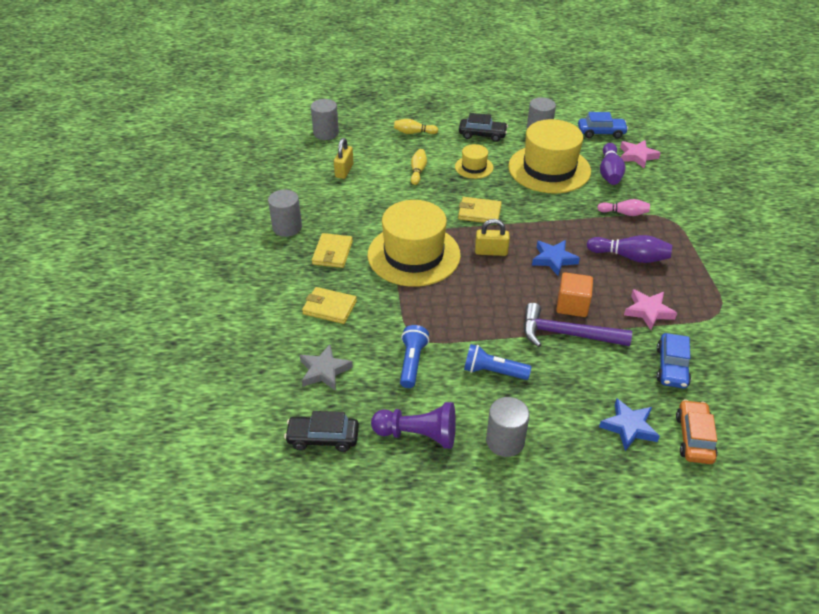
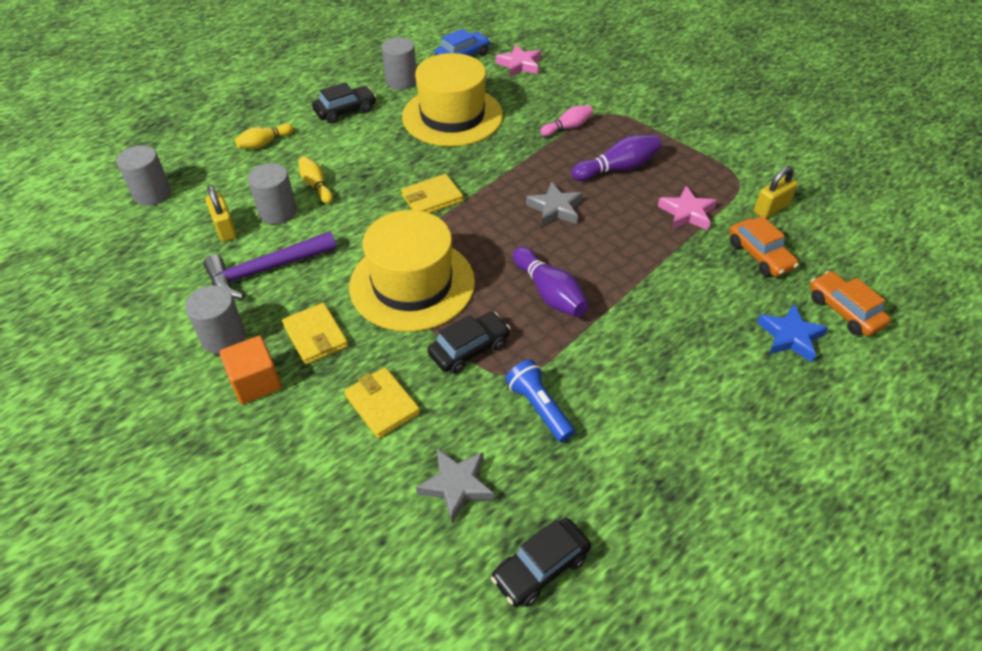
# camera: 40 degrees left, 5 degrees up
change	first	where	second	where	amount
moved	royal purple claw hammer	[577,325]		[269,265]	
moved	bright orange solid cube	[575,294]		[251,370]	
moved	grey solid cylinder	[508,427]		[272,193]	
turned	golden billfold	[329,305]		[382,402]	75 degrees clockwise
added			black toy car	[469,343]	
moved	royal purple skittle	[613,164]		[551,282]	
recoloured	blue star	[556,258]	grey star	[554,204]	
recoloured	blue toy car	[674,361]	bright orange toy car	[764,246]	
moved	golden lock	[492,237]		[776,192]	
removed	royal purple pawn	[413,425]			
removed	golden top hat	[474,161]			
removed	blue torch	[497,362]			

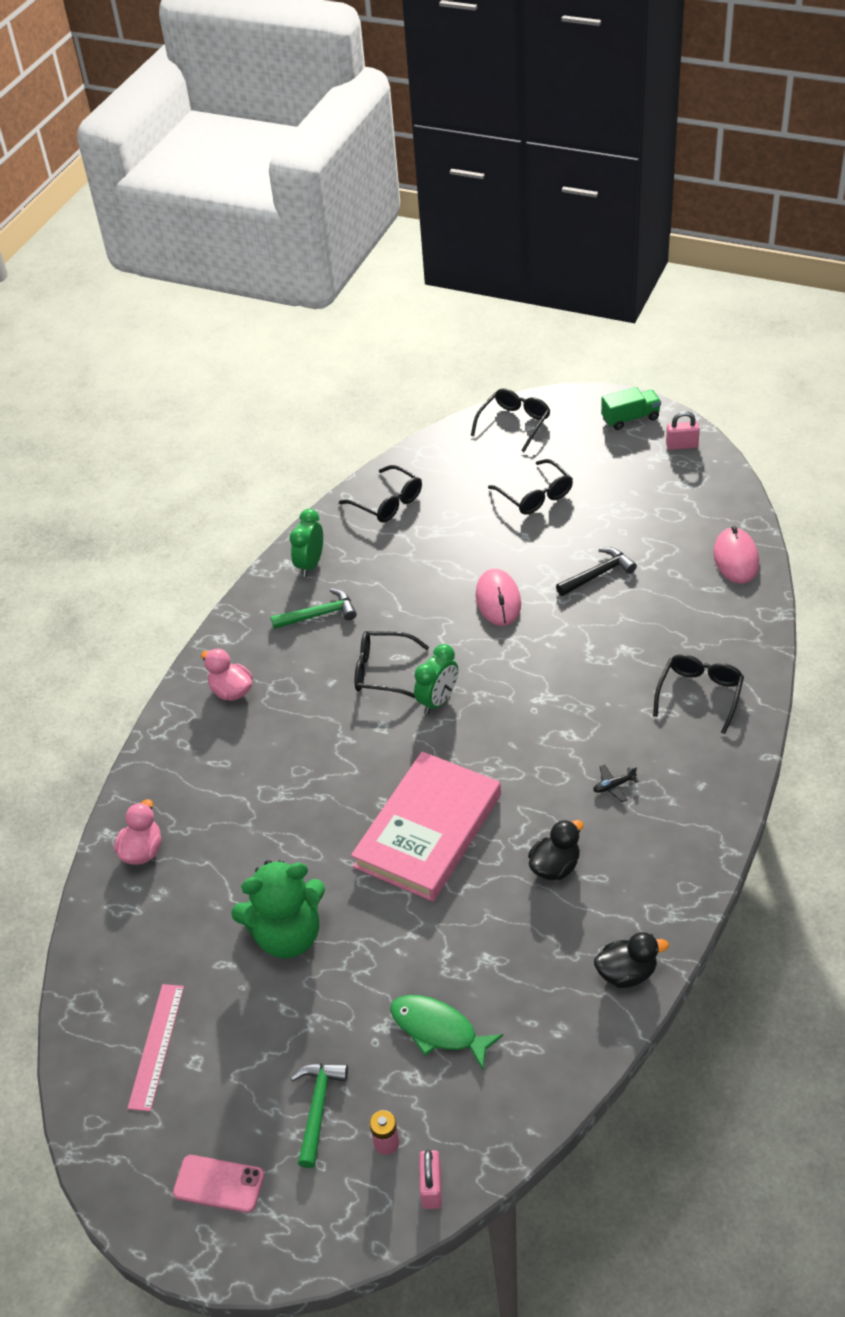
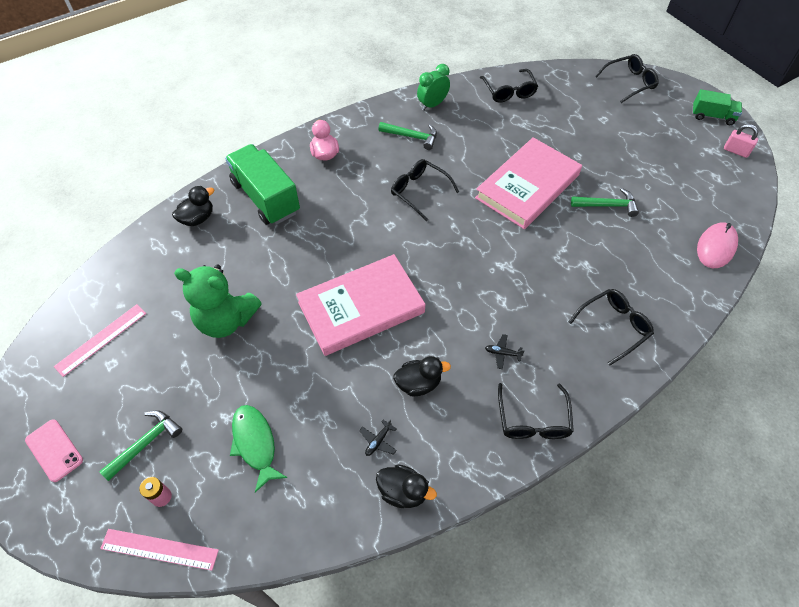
# camera: 30 degrees right, 10 degrees up
change	first	where	second	where	amount
replaced	pink lock	[430,1179]	pink ruler	[159,550]	
recoloured	pink duck	[137,832]	black duck	[193,206]	
added			emerald toy truck	[262,184]	
added			black toy plane	[378,437]	
replaced	pink PC mouse	[498,597]	pink hardback	[528,183]	
moved	black glasses	[530,487]		[536,411]	
recoloured	black claw hammer	[596,571]	emerald claw hammer	[605,202]	
removed	emerald alarm clock	[436,679]			

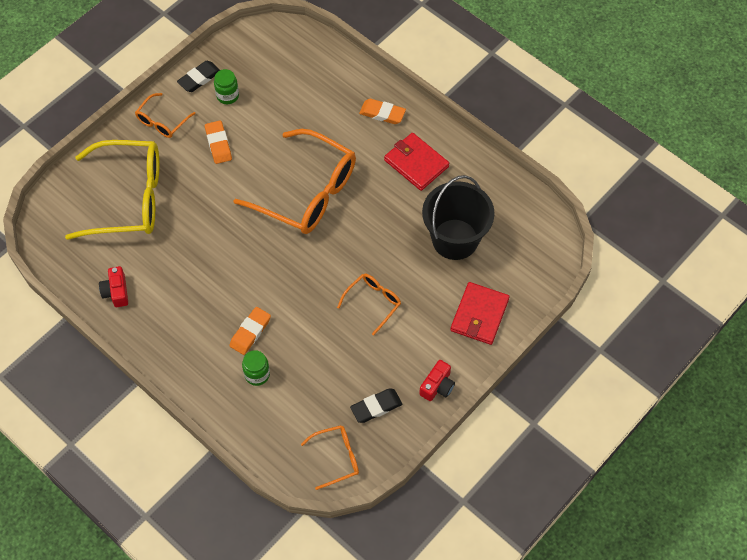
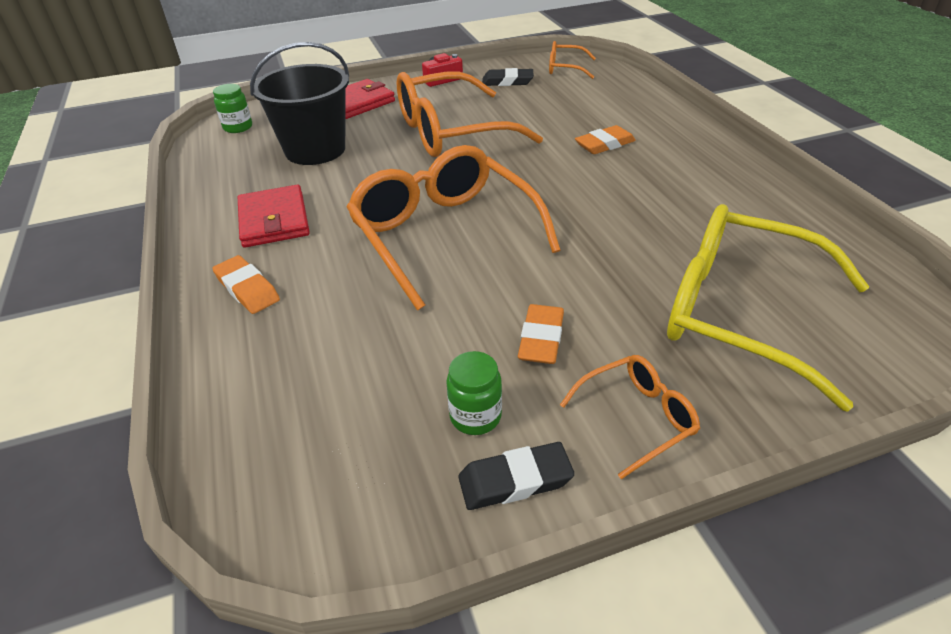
# camera: 150 degrees left, 20 degrees down
change	first	where	second	where	amount
moved	emerald jar	[256,368]		[232,108]	
resized	bright orange glasses	[369,305]		[470,114]	x2.11
removed	red camera	[113,286]			

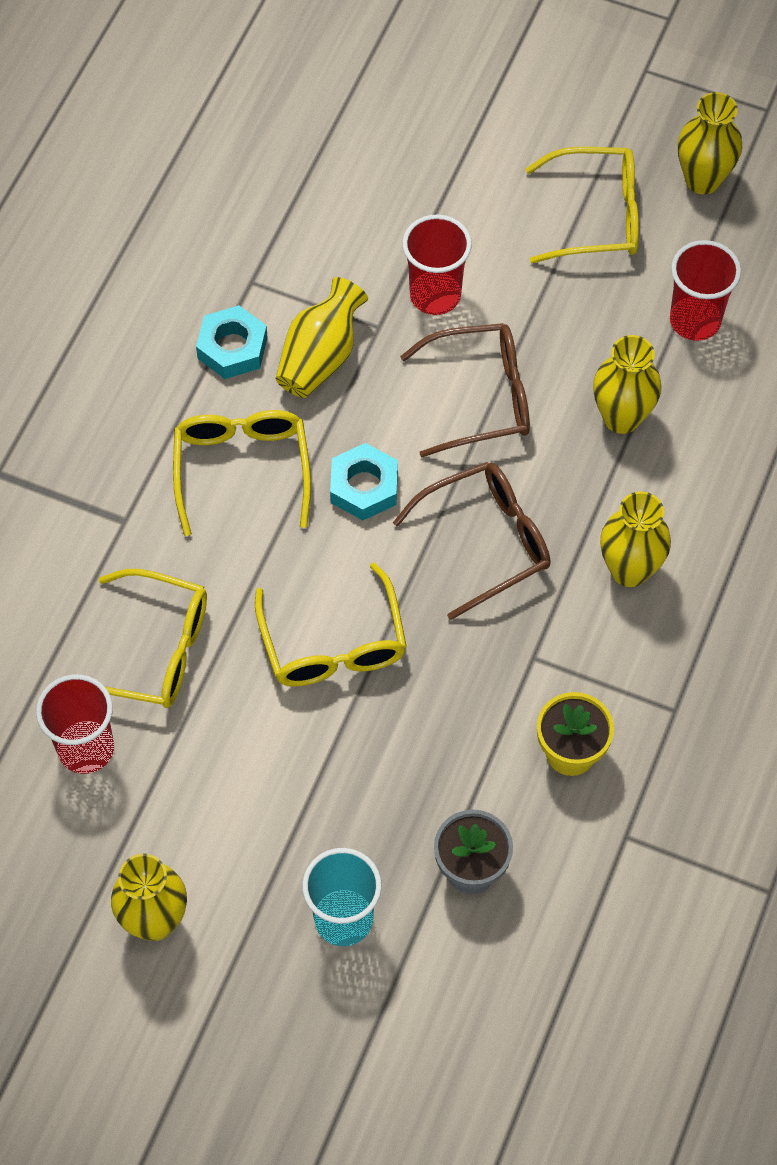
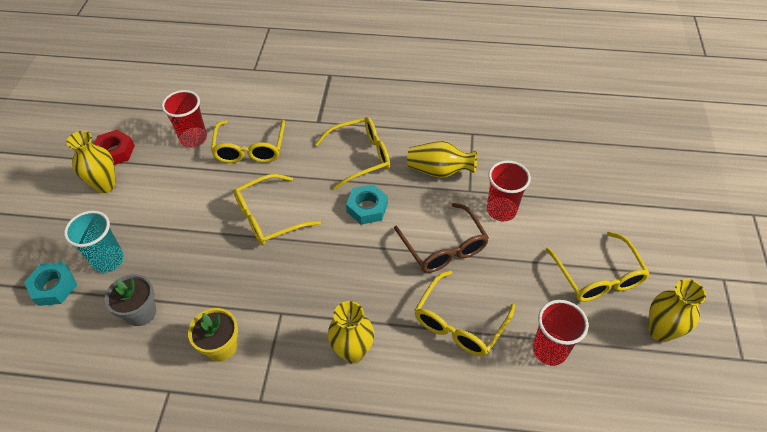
# camera: 75 degrees right, 10 degrees down
change	first	where	second	where	amount
moved	teal hex nut	[232,342]		[50,284]	
added			red hex nut	[114,147]	
replaced	golden flower vase	[627,384]	golden glasses	[464,313]	
removed	brown glasses	[471,541]			

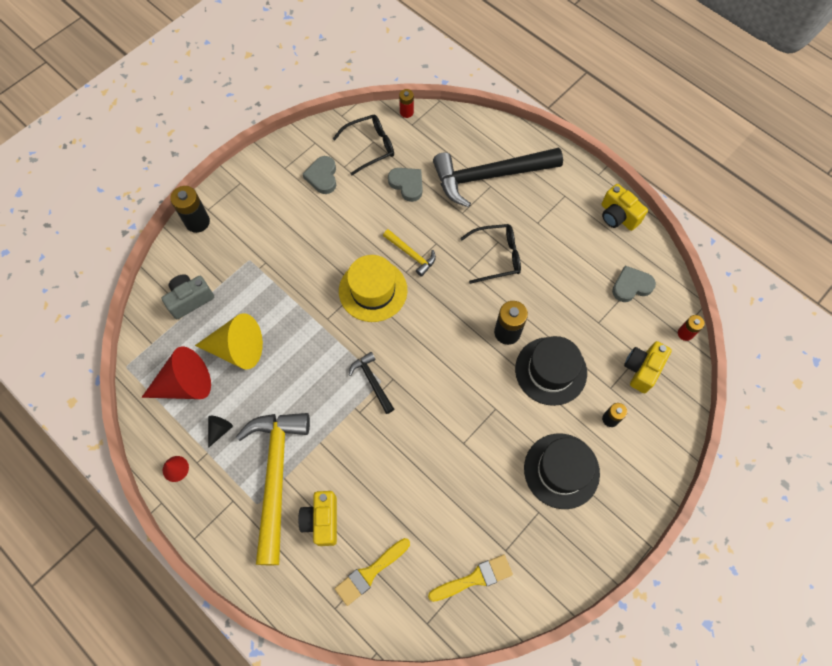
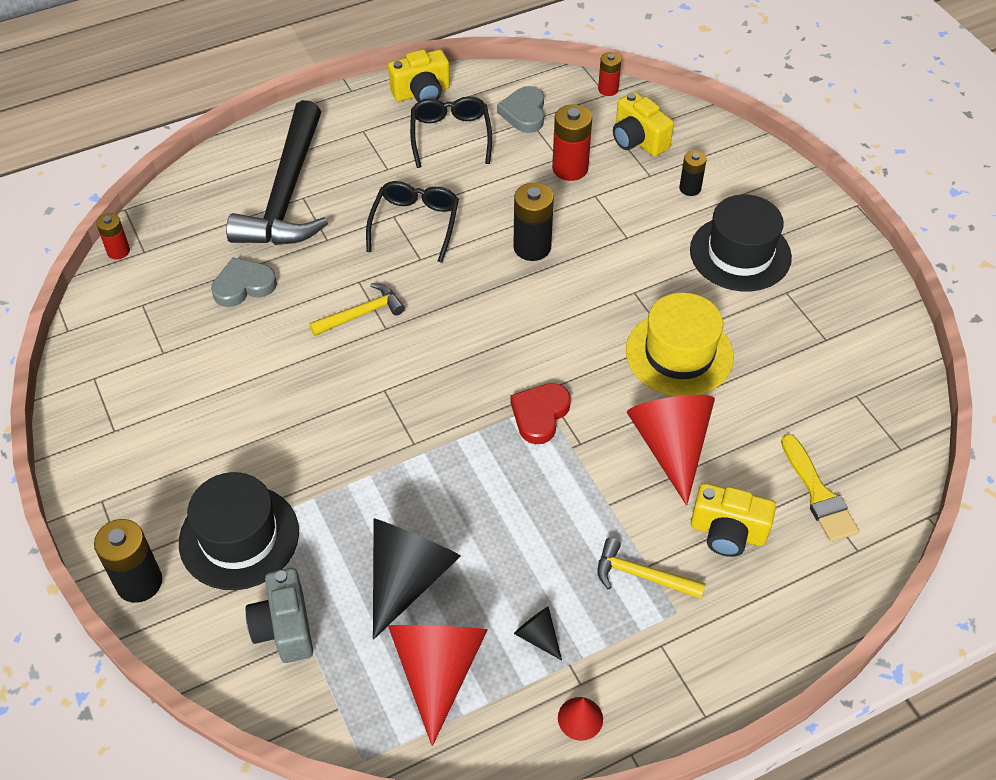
# camera: 70 degrees left, 15 degrees down
change	first	where	second	where	amount
moved	black top hat	[551,371]		[239,531]	
recoloured	golden cone shape	[229,341]	black cone shape	[417,579]	
moved	black glasses	[363,145]		[451,132]	
replaced	black claw hammer	[371,383]	red heart shape	[540,413]	
added			red power cell	[572,142]	
resized	golden claw hammer	[273,489]		[651,568]	x0.46
moved	golden top hat	[373,288]		[680,344]	
added			red cone shape	[671,450]	
removed	grey heart shape	[319,175]			
removed	golden paintbrush	[470,578]			

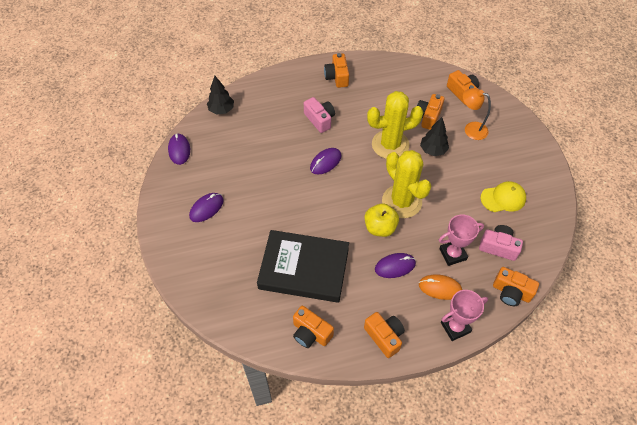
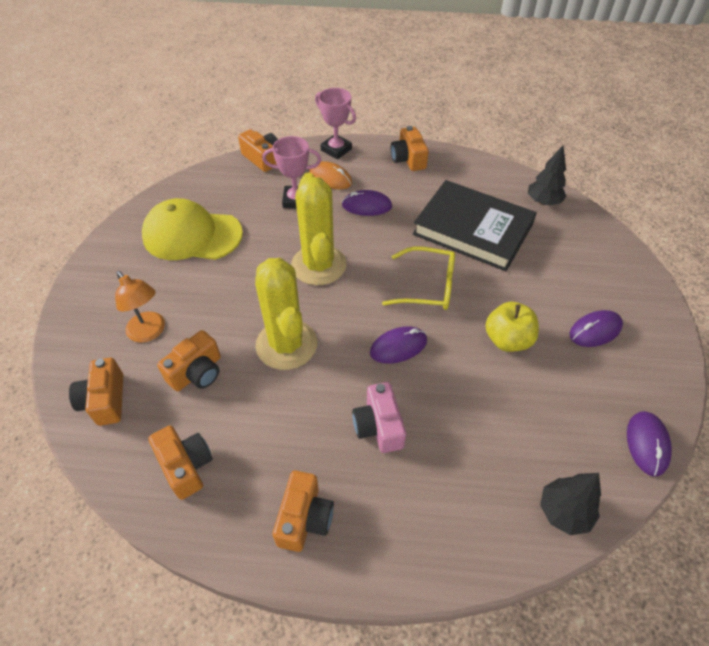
# camera: 160 degrees left, 5 degrees down
change	first	where	second	where	amount
resized	golden baseball cap	[503,196]		[192,229]	x1.65
moved	bright orange camera	[313,327]		[180,463]	
turned	golden cactus	[395,125]		[286,314]	60 degrees clockwise
turned	pink prize cup	[464,315]		[335,123]	45 degrees clockwise
added			golden glasses	[418,278]	
moved	golden toy apple	[381,220]		[512,327]	
moved	black toy tree	[434,136]		[547,175]	
removed	pink camera	[501,243]			

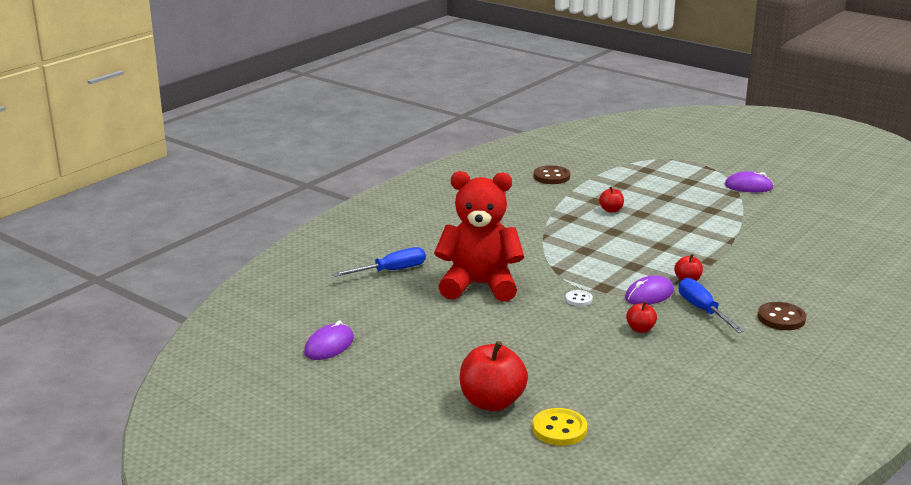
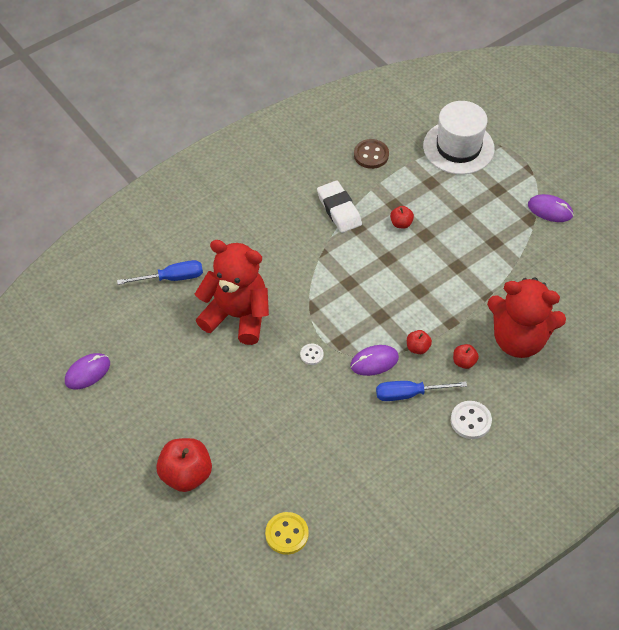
# camera: 15 degrees right, 30 degrees up
change	first	where	second	where	amount
moved	golden button	[559,427]		[287,533]	
added			white pencil eraser	[339,206]	
turned	blue flat screwdriver	[711,305]		[421,391]	90 degrees counterclockwise
added			white top hat	[459,138]	
recoloured	brown button	[782,316]	white button	[471,420]	
moved	red toy apple	[641,317]		[466,356]	
added			red stuffed bear	[526,317]	

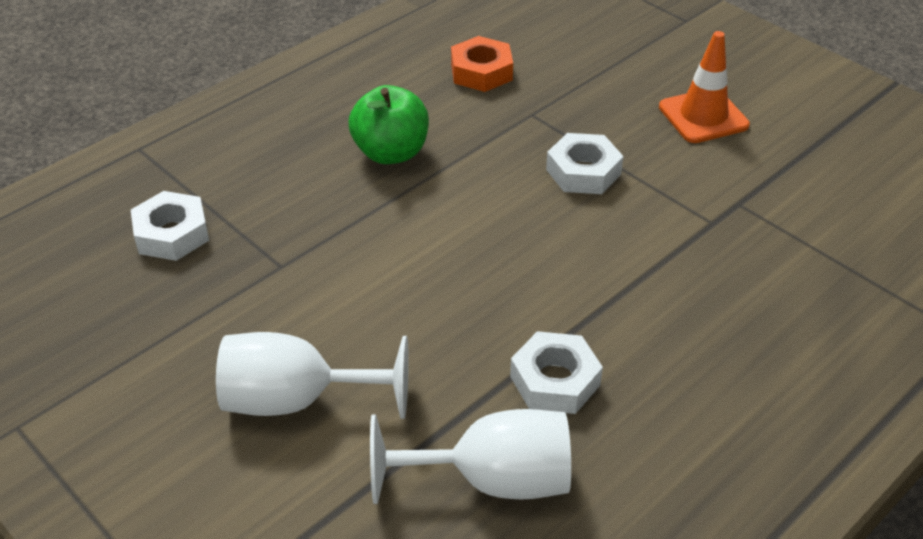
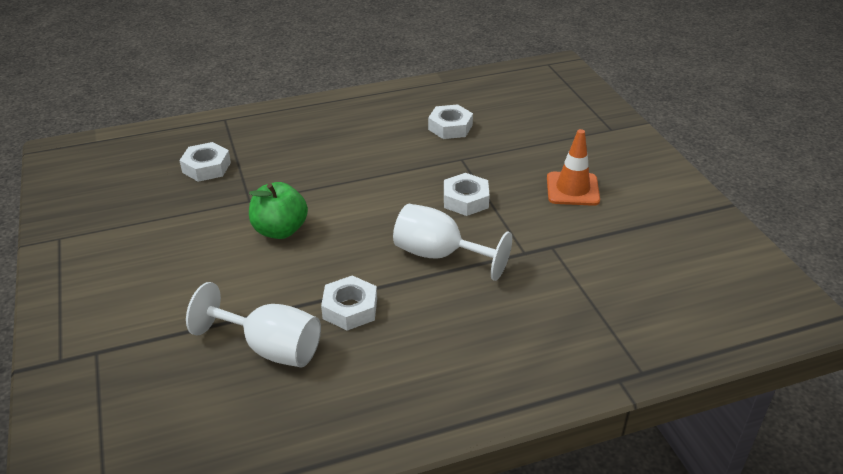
# camera: 25 degrees right, 5 degrees down
change	first	where	second	where	amount
moved	emerald toy apple	[389,124]		[278,210]	
moved	white chalice	[312,375]		[452,242]	
recoloured	bright orange hex nut	[482,64]	white hex nut	[450,121]	

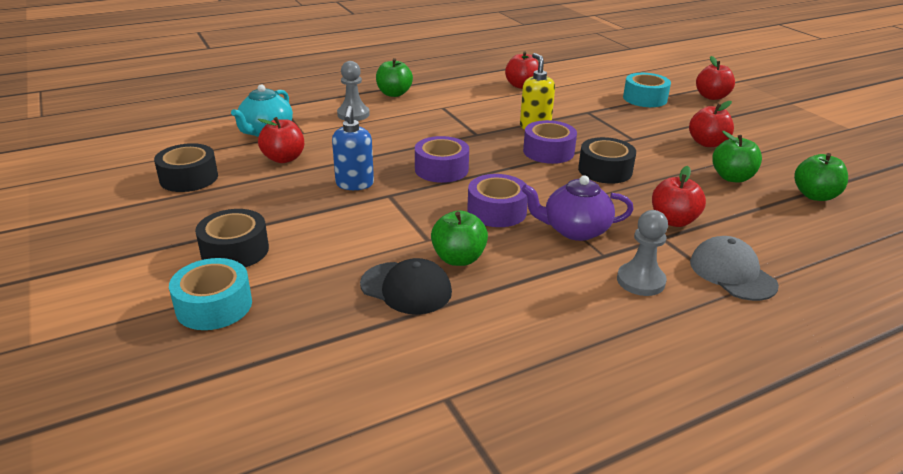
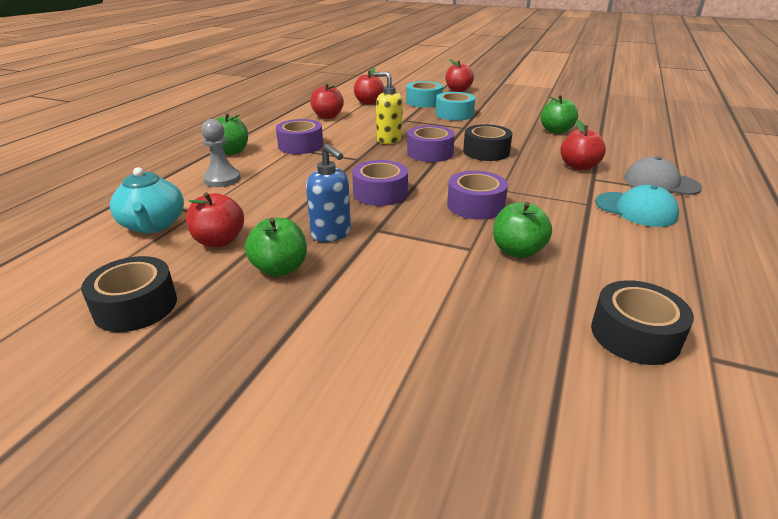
# camera: 40 degrees left, 0 degrees up
change	first	where	second	where	amount
moved	emerald toy apple	[821,177]		[276,247]	
added			royal purple roll of tape	[299,136]	
moved	red toy apple	[711,124]		[369,86]	
moved	teal roll of tape	[210,294]		[455,106]	
moved	black roll of tape	[232,238]		[642,322]	
replaced	grey pawn	[642,253]	teal baseball cap	[637,206]	
removed	black baseball cap	[406,286]			
removed	royal purple teapot	[577,208]			

